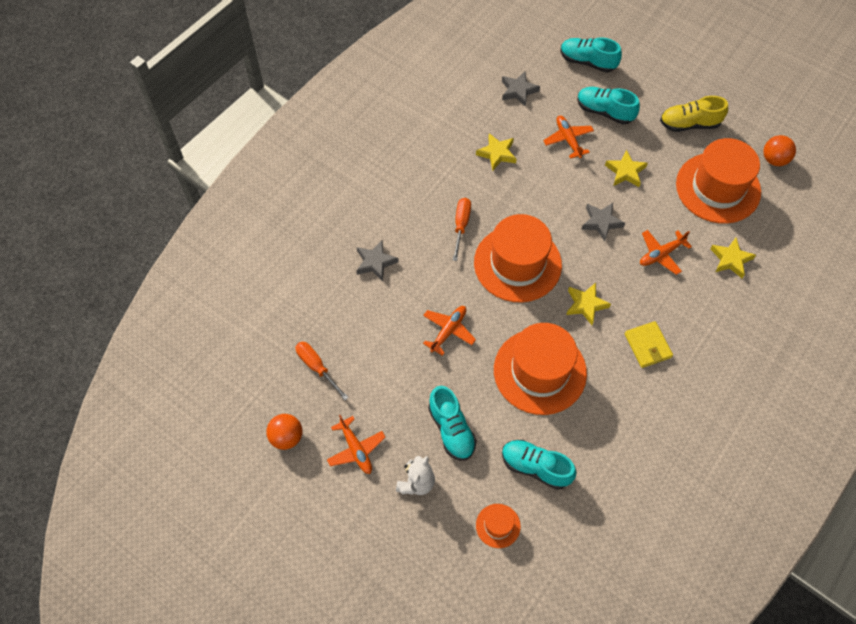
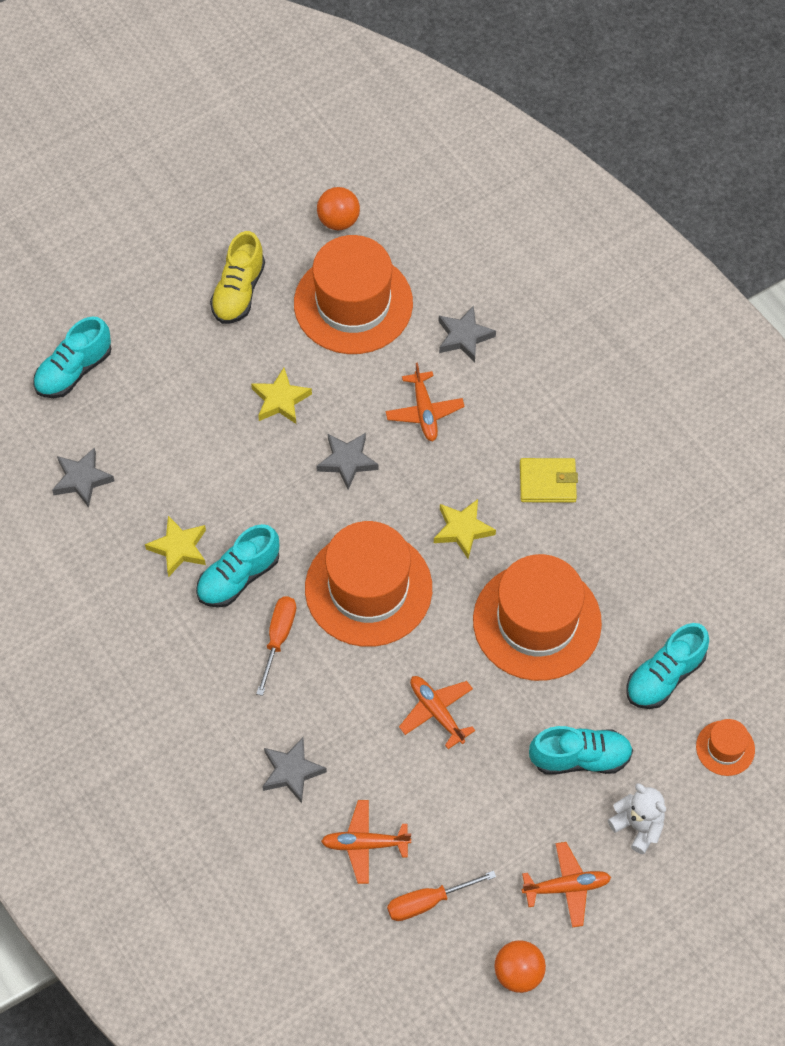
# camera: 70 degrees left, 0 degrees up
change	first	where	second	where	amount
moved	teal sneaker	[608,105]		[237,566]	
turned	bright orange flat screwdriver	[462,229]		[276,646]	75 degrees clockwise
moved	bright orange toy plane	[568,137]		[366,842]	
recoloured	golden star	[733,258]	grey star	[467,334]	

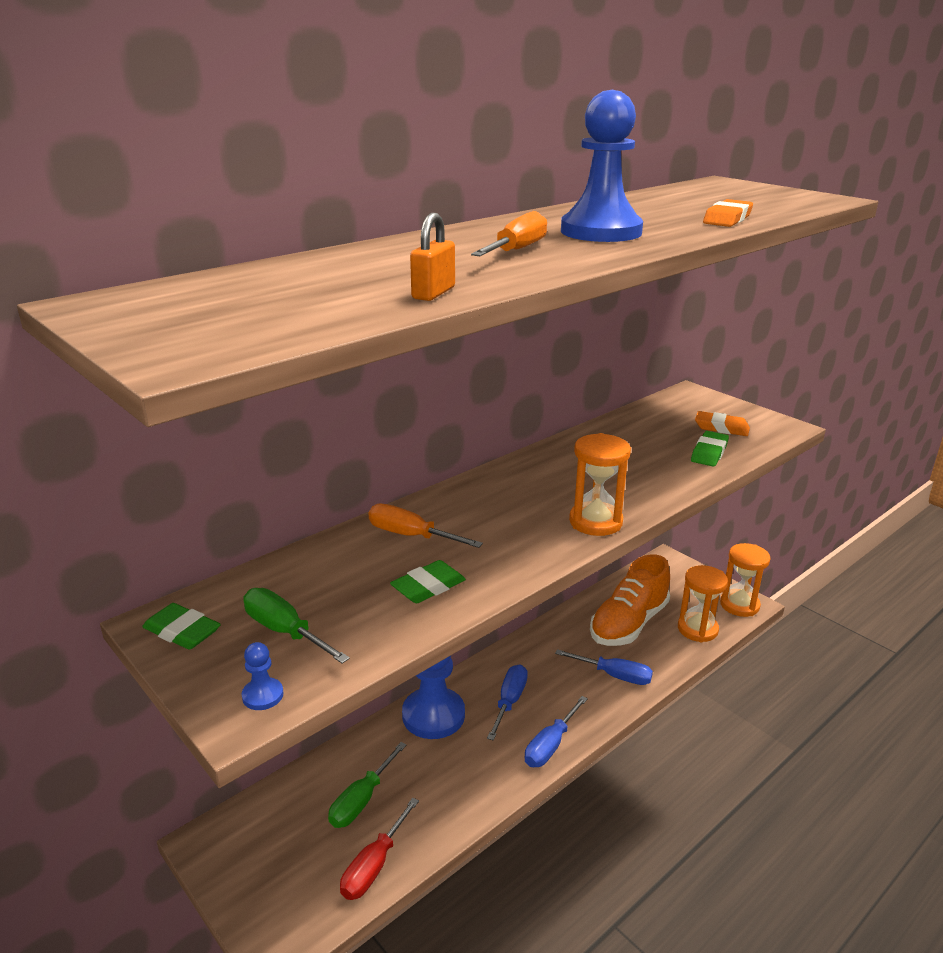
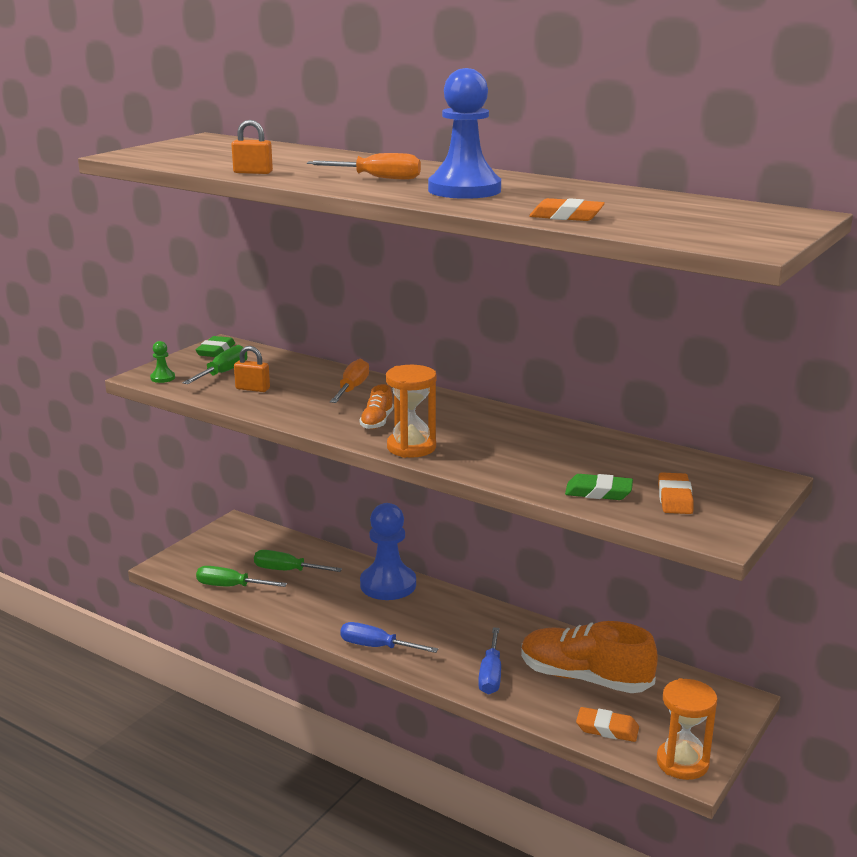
# camera: 75 degrees right, 5 degrees down
change	first	where	second	where	amount
recoloured	blue pawn	[262,676]	emerald pawn	[162,362]	
recoloured	red flat screwdriver	[379,849]	emerald flat screwdriver	[241,576]	
added			bright orange lock	[252,369]	
added			bright orange sneaker	[376,406]	
replaced	bright orange sandglass	[703,604]	bright orange pencil eraser	[607,724]	
removed	emerald pencil eraser	[428,581]			
removed	blue flat screwdriver	[507,702]			

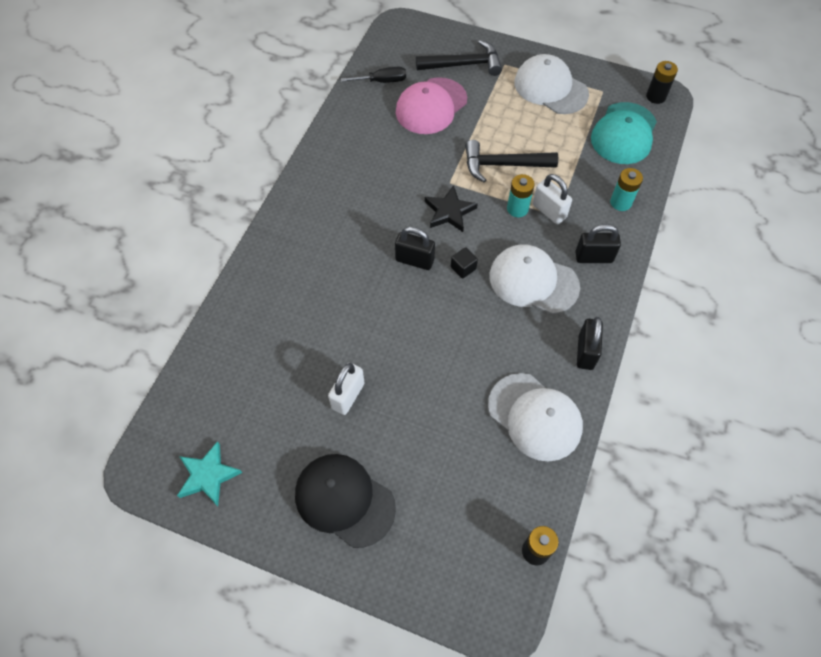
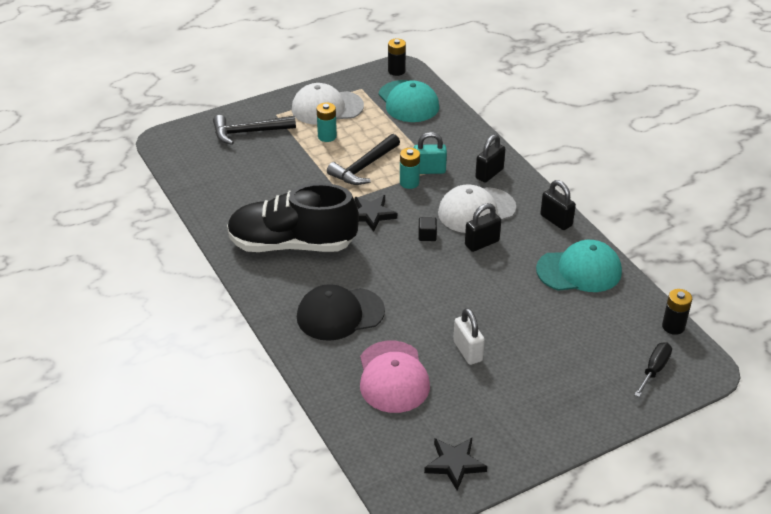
# camera: 50 degrees left, 20 degrees down
change	first	where	second	where	amount
turned	black claw hammer	[459,58]		[254,130]	135 degrees counterclockwise
added			black sneaker	[293,217]	
moved	black baseball cap	[345,501]		[341,312]	
moved	teal power cell	[626,189]		[327,122]	
moved	pink baseball cap	[431,105]		[395,377]	
recoloured	white lock	[552,199]	teal lock	[430,153]	
recoloured	teal star	[209,473]	black star	[455,464]	
moved	black lock	[415,248]		[483,227]	
recoloured	white baseball cap	[535,417]	teal baseball cap	[579,266]	
moved	black flat screwdriver	[373,75]		[653,369]	

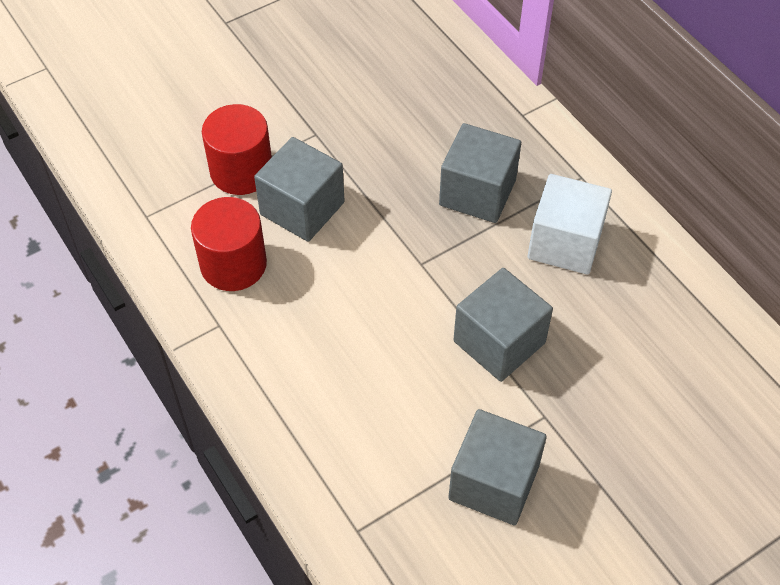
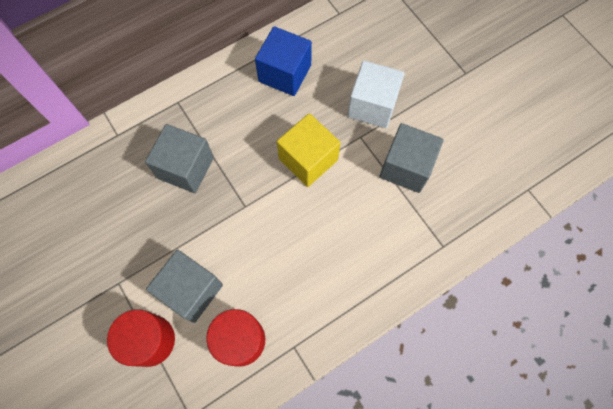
# camera: 90 degrees left, 15 degrees up
change	first	where	second	where	amount
added			blue solid cube	[283,61]	
recoloured	grey solid cube	[503,325]	golden solid cube	[309,150]	
moved	white solid cube	[570,224]		[376,94]	

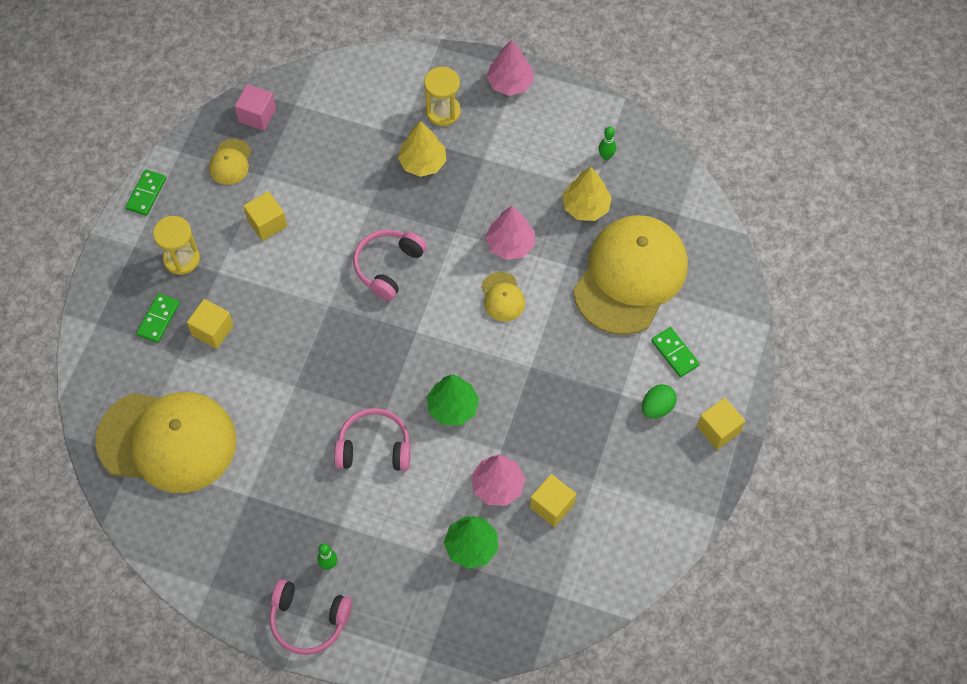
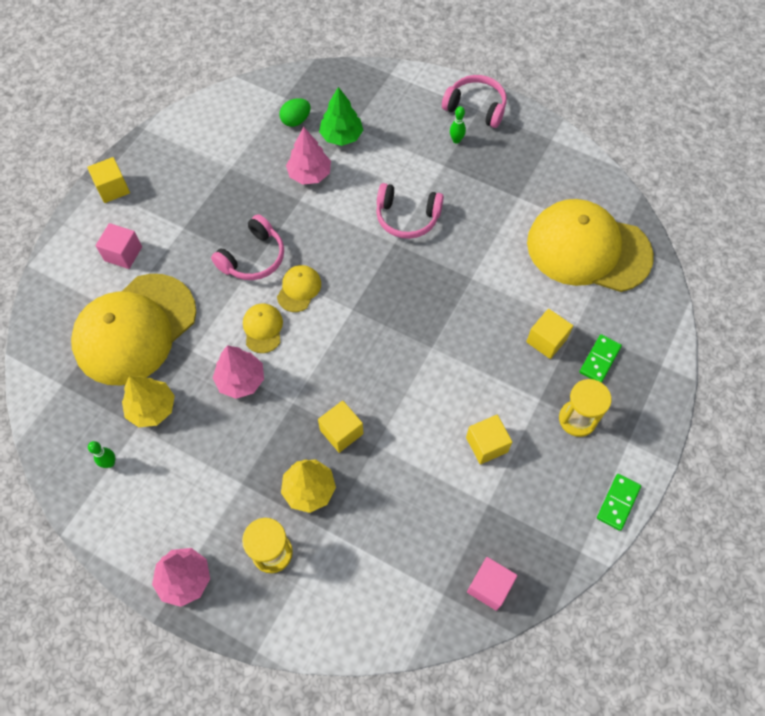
# camera: 170 degrees left, 0 degrees up
change	first	where	second	where	amount
replaced	emerald domino tile	[675,352]	pink solid cube	[118,246]	
moved	pink headphones	[390,265]		[247,247]	
moved	golden baseball cap	[230,162]		[299,288]	
moved	emerald egg	[659,401]		[295,112]	
moved	golden solid cube	[553,500]		[340,427]	
removed	emerald toy tree	[453,400]			

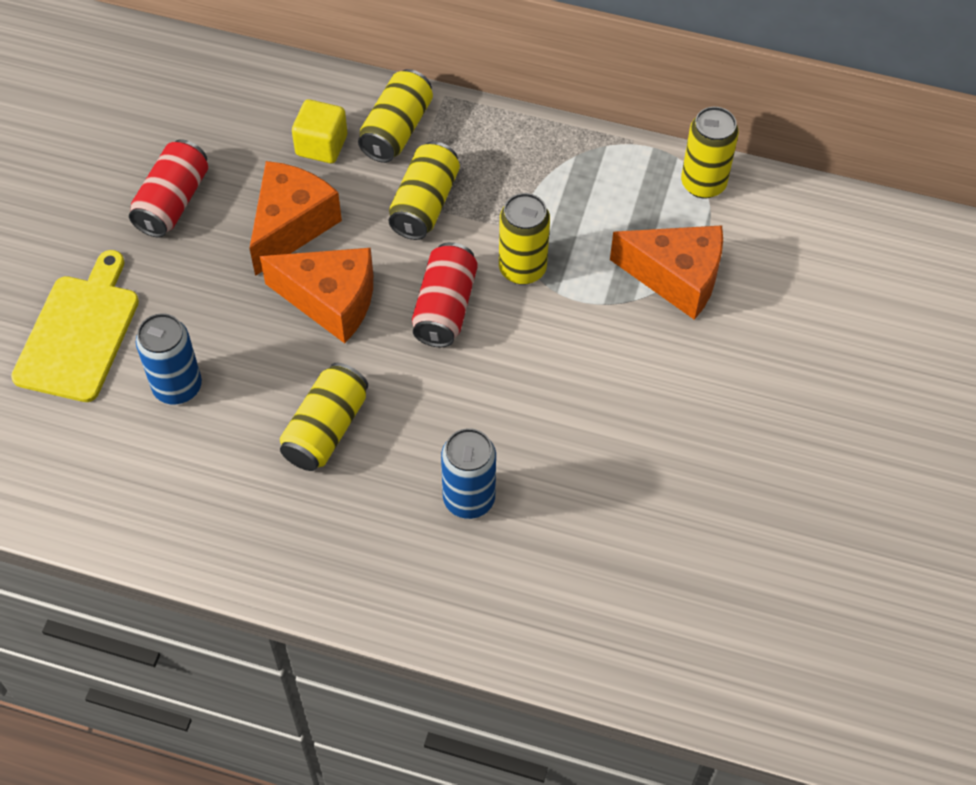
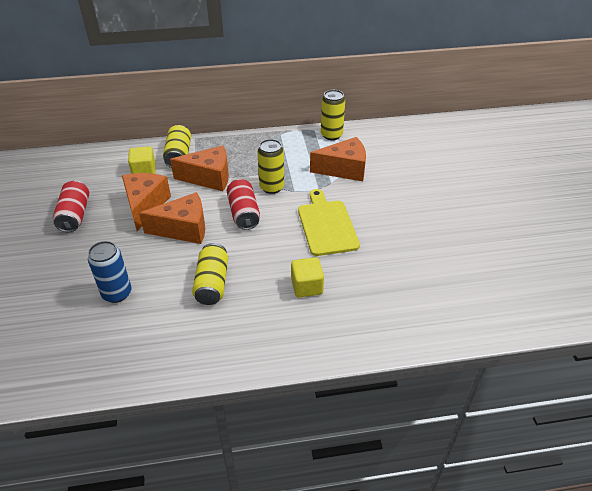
# camera: 25 degrees left, 15 degrees down
change	first	where	second	where	amount
replaced	golden can	[424,190]	bright orange piece of cheese	[199,168]	
replaced	blue can	[468,473]	golden solid cube	[307,277]	
moved	golden cutting board	[75,326]		[329,222]	

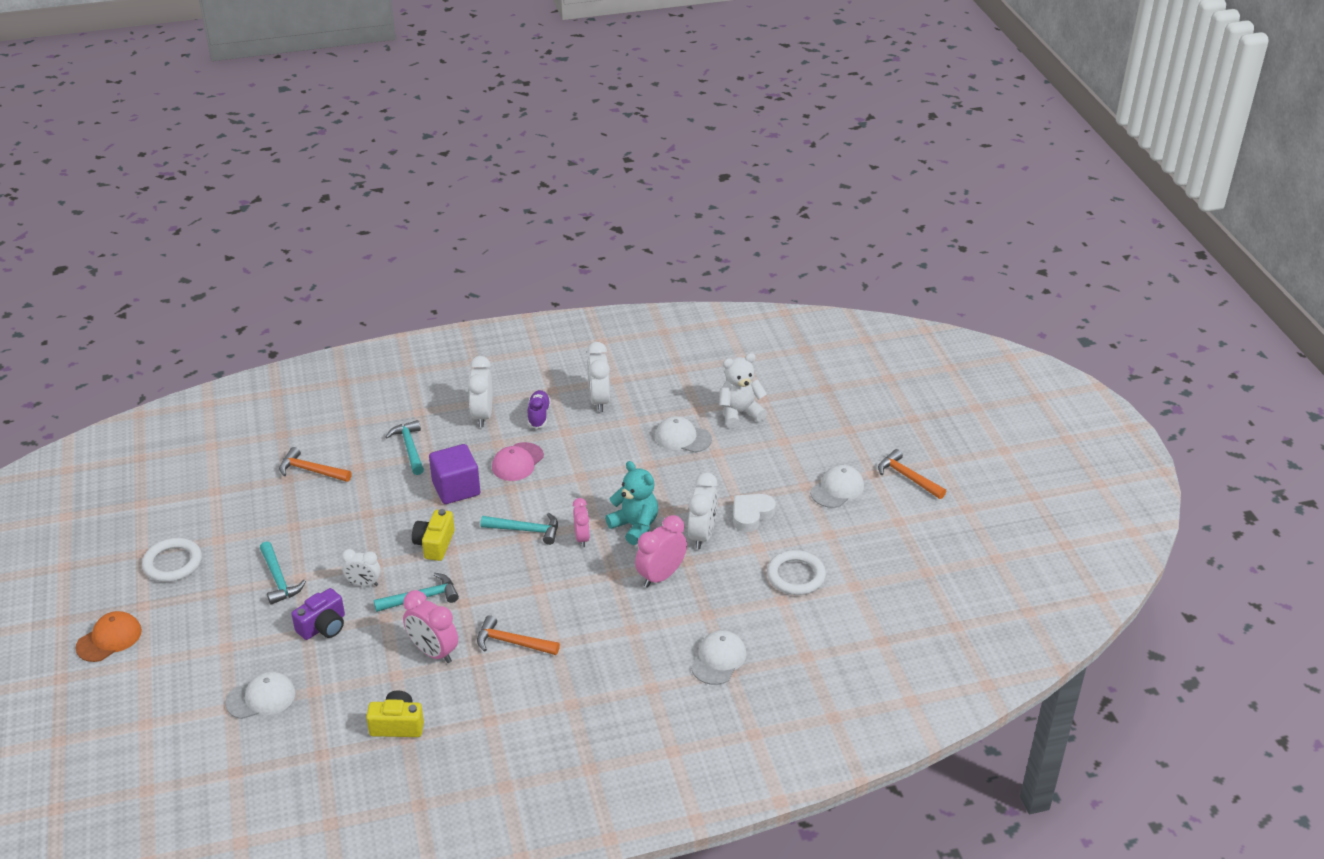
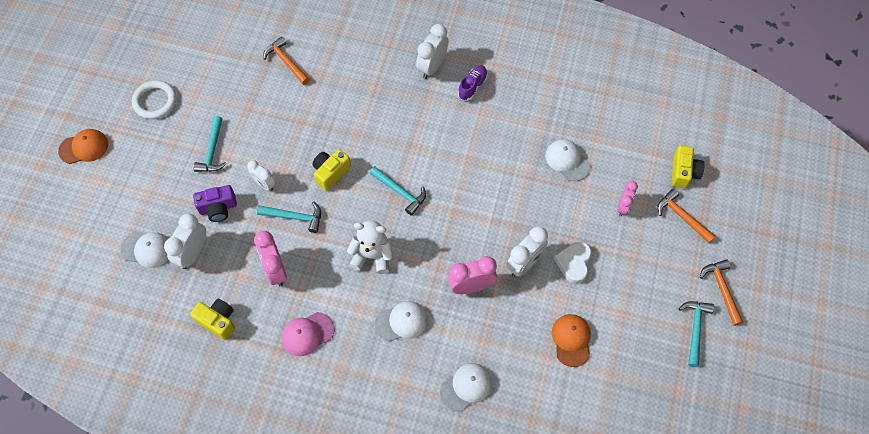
# camera: 30 degrees right, 25 degrees up
change	first	where	second	where	amount
moved	white alarm clock	[598,377]		[185,241]	
moved	pink baseball cap	[518,461]		[308,334]	
moved	white stuffed bear	[743,390]		[370,247]	
moved	white baseball cap	[837,486]		[401,321]	
replaced	white torus	[796,572]	bright orange baseball cap	[571,340]	
turned	white heart shape	[754,513]		[573,262]	60 degrees counterclockwise
moved	pink alarm clock	[581,522]		[627,198]	
moved	bright orange claw hammer	[518,635]		[686,216]	
added			golden camera	[688,166]	
moved	teal claw hammer	[404,447]		[696,334]	
removed	royal purple solid cube	[454,474]			
removed	teal stuffed bear	[631,503]			

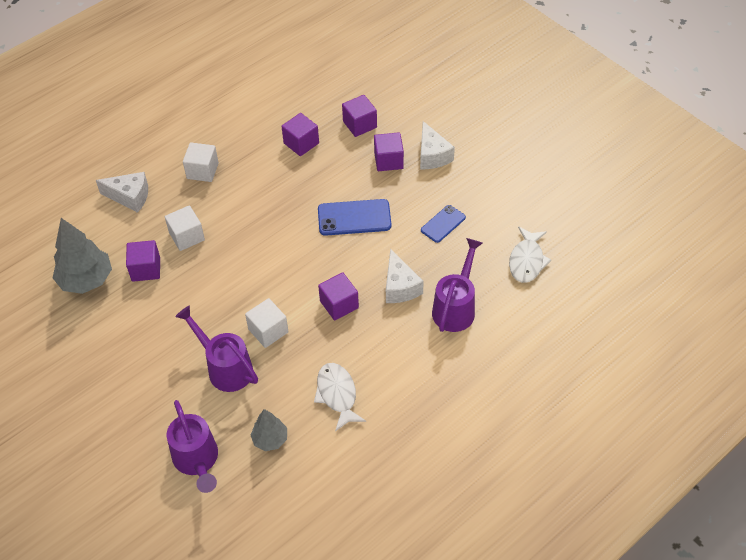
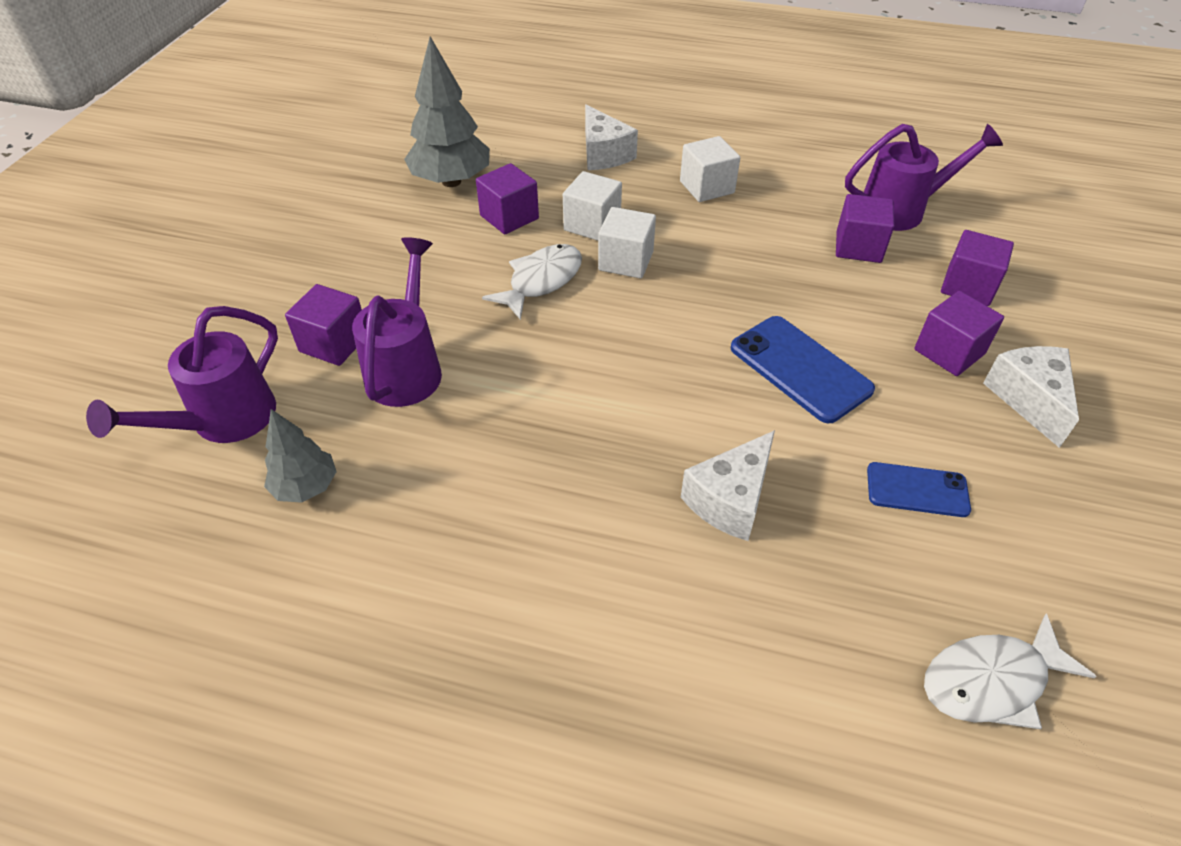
# camera: 55 degrees right, 5 degrees down
change	first	where	second	where	amount
moved	royal purple solid cube	[338,296]		[323,325]	
moved	white fish figure	[340,397]		[532,282]	
moved	white solid cube	[267,323]		[627,242]	
moved	royal purple watering pot	[457,285]		[924,177]	
turned	white piece of cheese	[437,145]		[1031,397]	135 degrees clockwise

